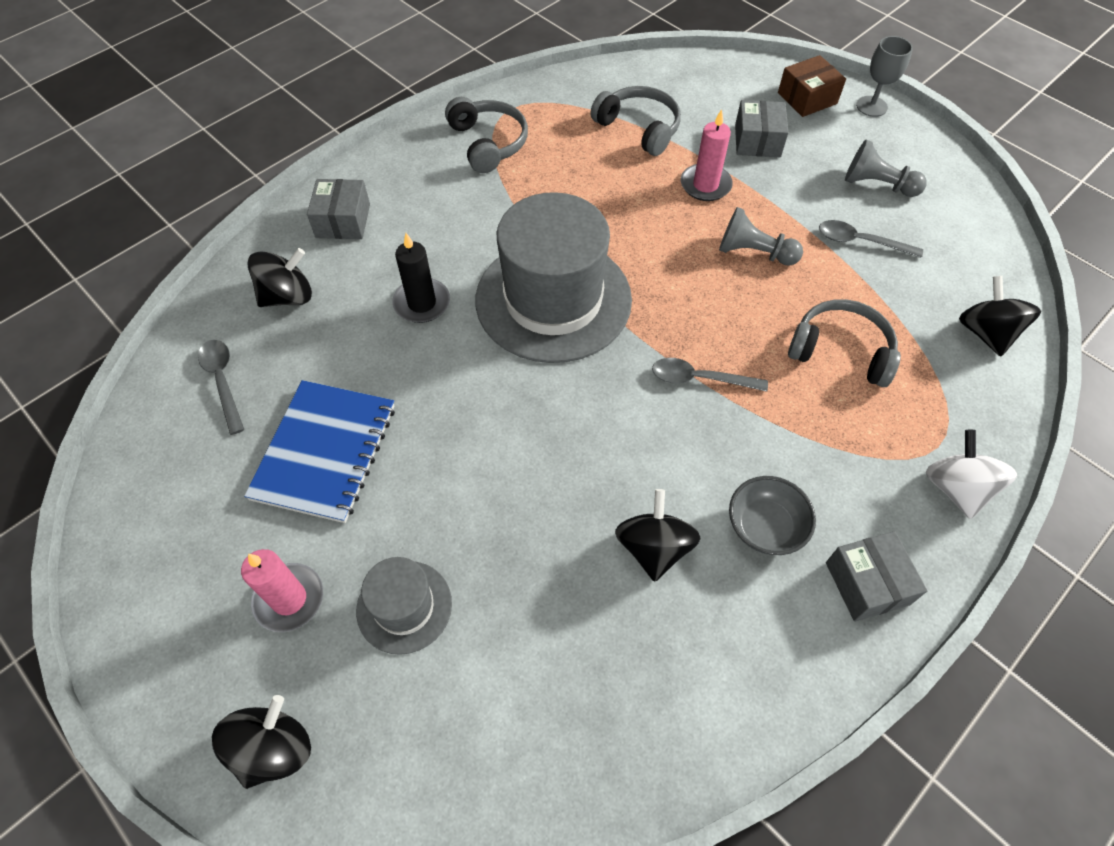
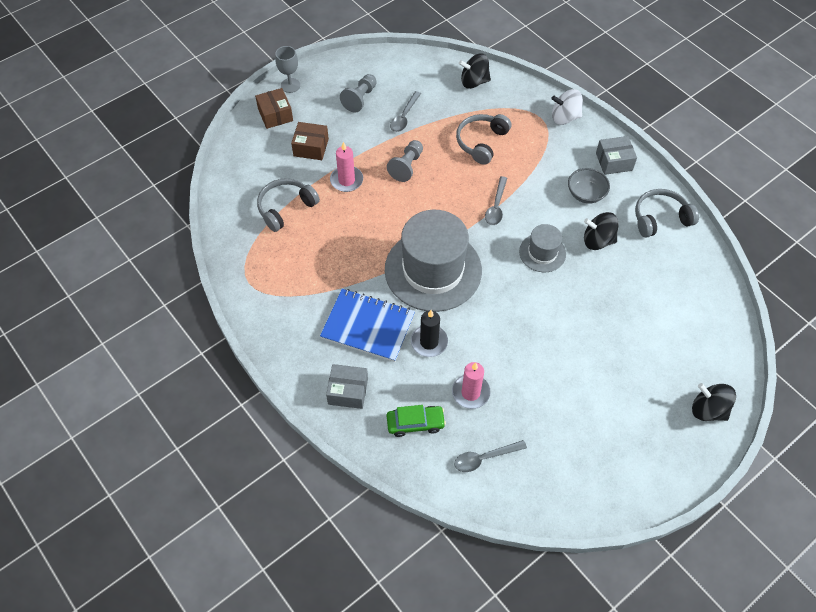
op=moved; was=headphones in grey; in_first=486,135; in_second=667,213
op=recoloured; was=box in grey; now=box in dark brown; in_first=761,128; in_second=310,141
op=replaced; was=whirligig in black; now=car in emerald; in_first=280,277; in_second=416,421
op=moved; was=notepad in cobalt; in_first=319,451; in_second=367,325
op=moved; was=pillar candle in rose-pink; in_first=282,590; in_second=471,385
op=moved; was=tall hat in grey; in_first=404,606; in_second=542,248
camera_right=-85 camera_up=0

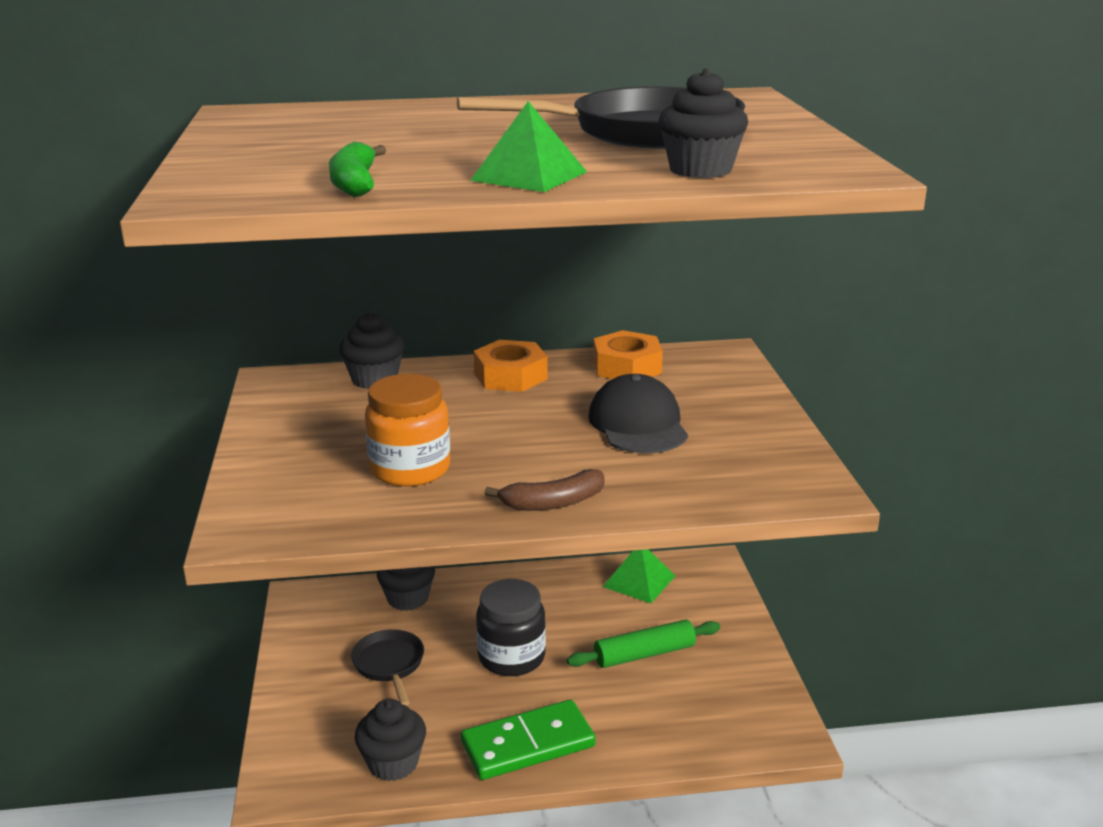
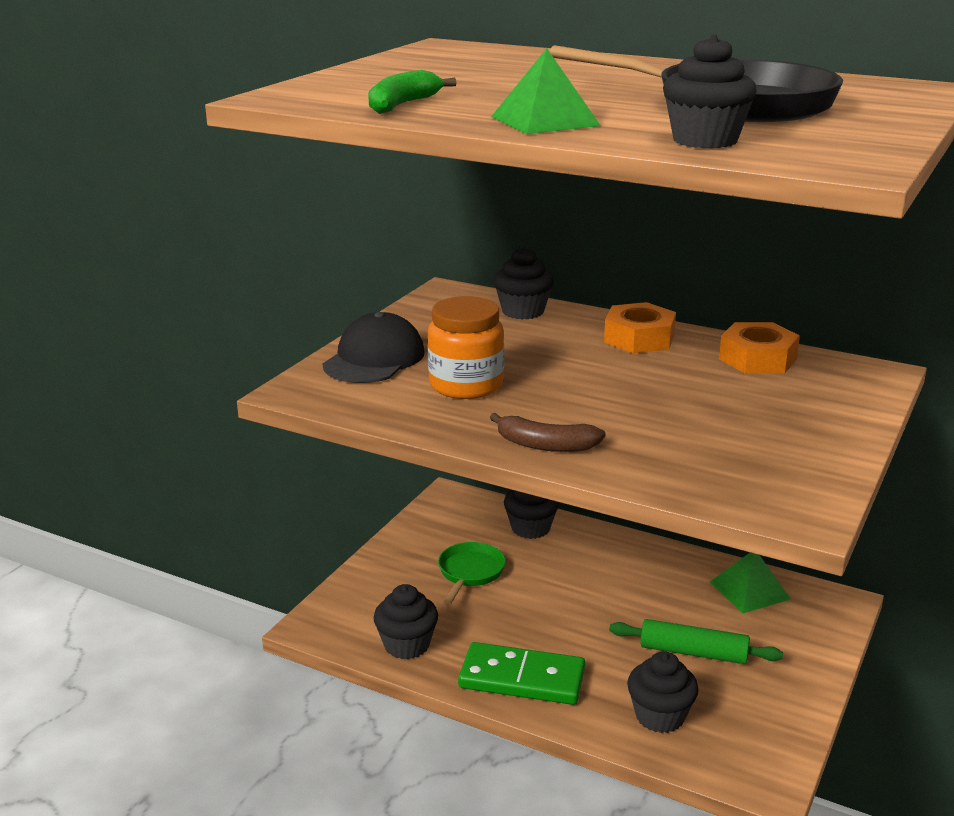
op=moved; was=baseball cap in black; in_first=638,413; in_second=374,347
op=removed; was=preserve jar in black; in_first=511,627
op=recoloured; was=skillet in black; now=skillet in emerald; in_first=387,667; in_second=472,574
op=added; now=cupcake in black; in_second=663,692
camera_right=35 camera_up=0

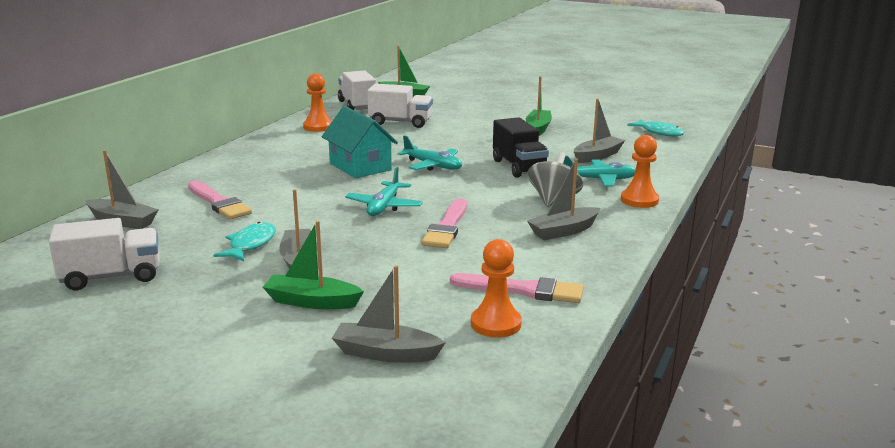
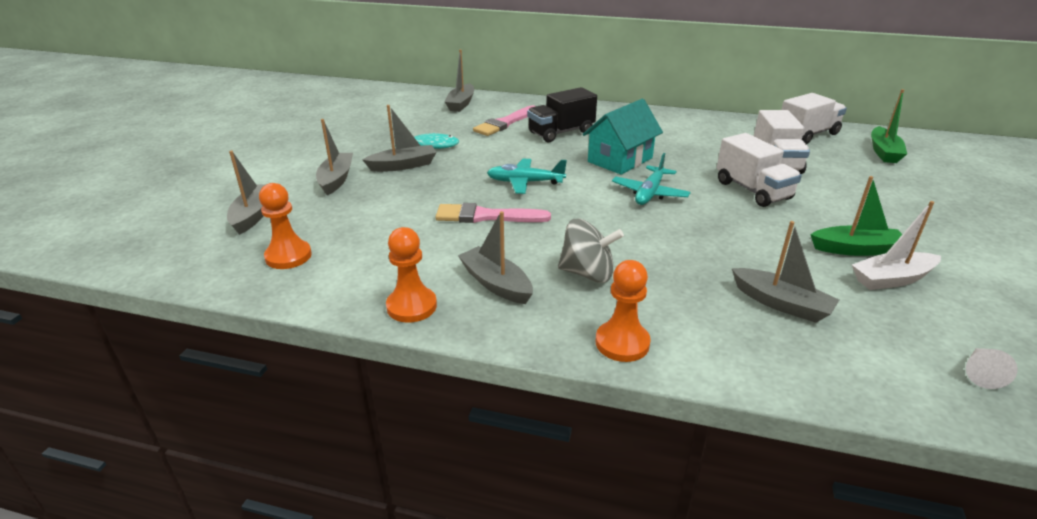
op=moved; was=game pawn in orange; in_first=317,102; in_second=411,275
op=moved; was=toy truck in black; in_first=521,147; in_second=562,114
op=replaced; was=fish figure in teal; now=cone shape in white; in_first=656,127; in_second=992,368
op=removed; was=aeroplane in teal; in_first=599,171
op=moved; was=toy truck in white; in_first=104,254; in_second=759,170
op=recoloured; was=boat in emerald; now=boat in grey; in_first=313,265; in_second=334,157
op=removed; was=paint brush in rose-pink; in_first=517,288
op=added; now=boat in white; in_second=896,245
camera_right=80 camera_up=10

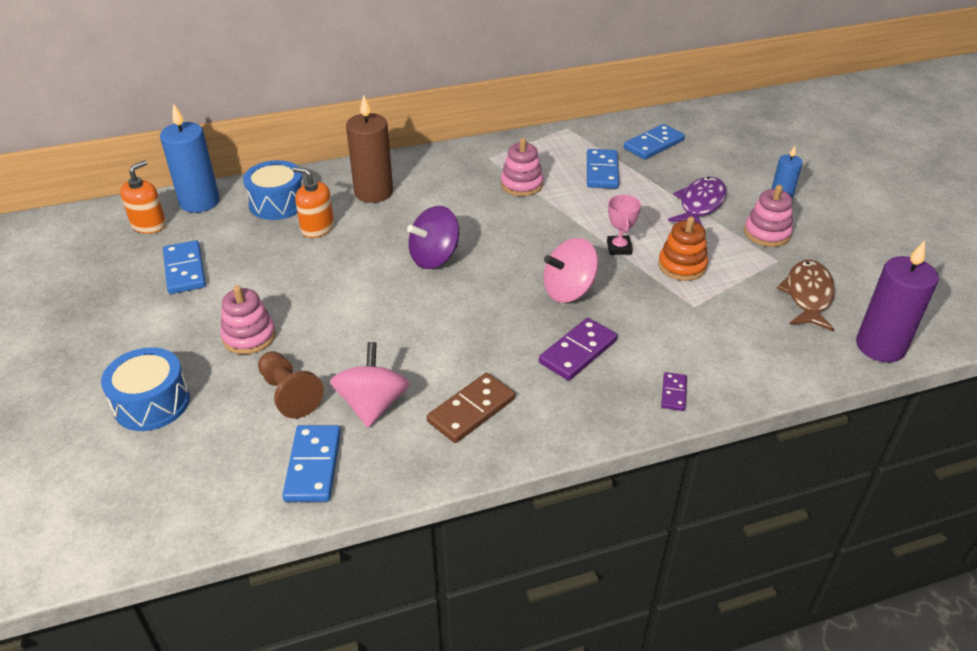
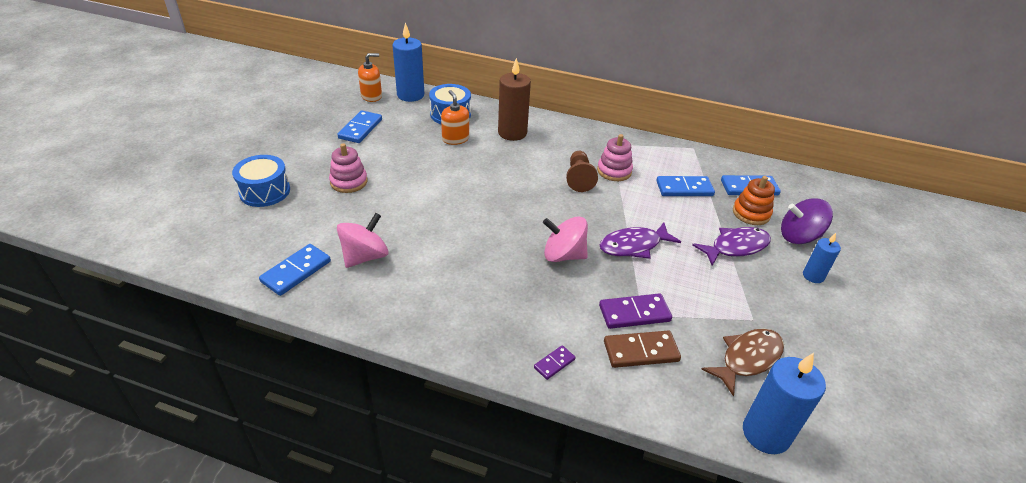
op=turned; was=domino tile in cobalt; in_first=603,169; in_second=685,186; clockwise=45
op=removed; was=stacking rings in rose-pink; in_first=768,216
op=replaced; was=trophy in rose-pink; now=fish figure in violet; in_first=624,225; in_second=640,241
op=moved; was=whirligig in violet; in_first=433,237; in_second=807,221
op=moved; was=stacking rings in orange; in_first=683,249; in_second=754,200
op=recoloured; was=pillar candle in violet; now=pillar candle in cobalt; in_first=897,301; in_second=784,403
op=moved; was=domino tile in violet; in_first=578,349; in_second=635,311
op=moved; was=game pawn in dark brown; in_first=291,385; in_second=582,171
op=moved; was=domino tile in dark brown; in_first=471,408; in_second=642,349
camera_right=35 camera_up=0

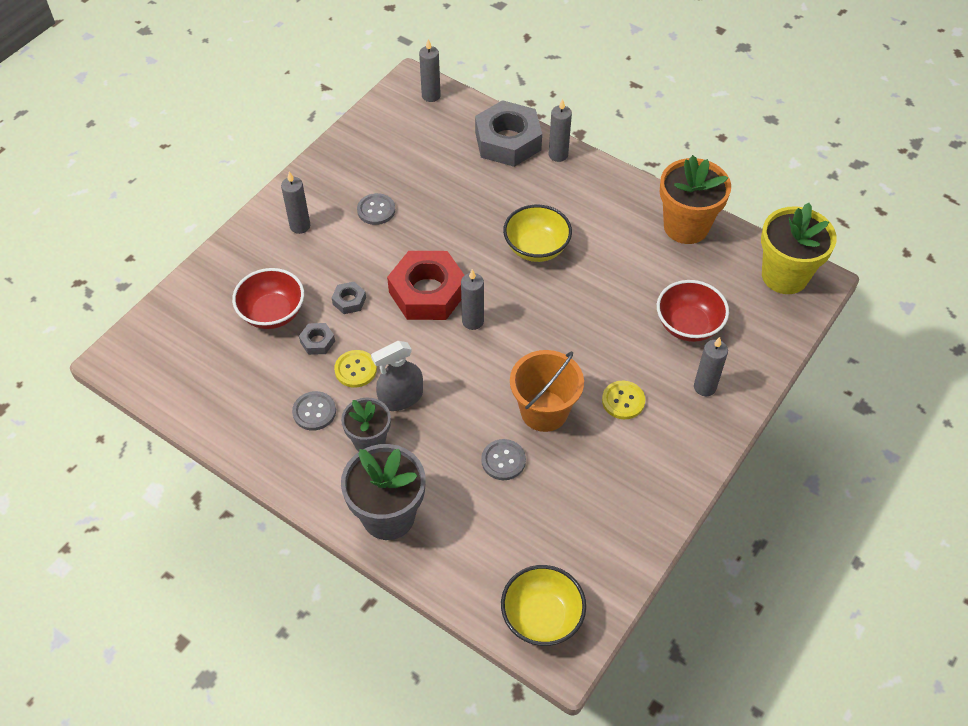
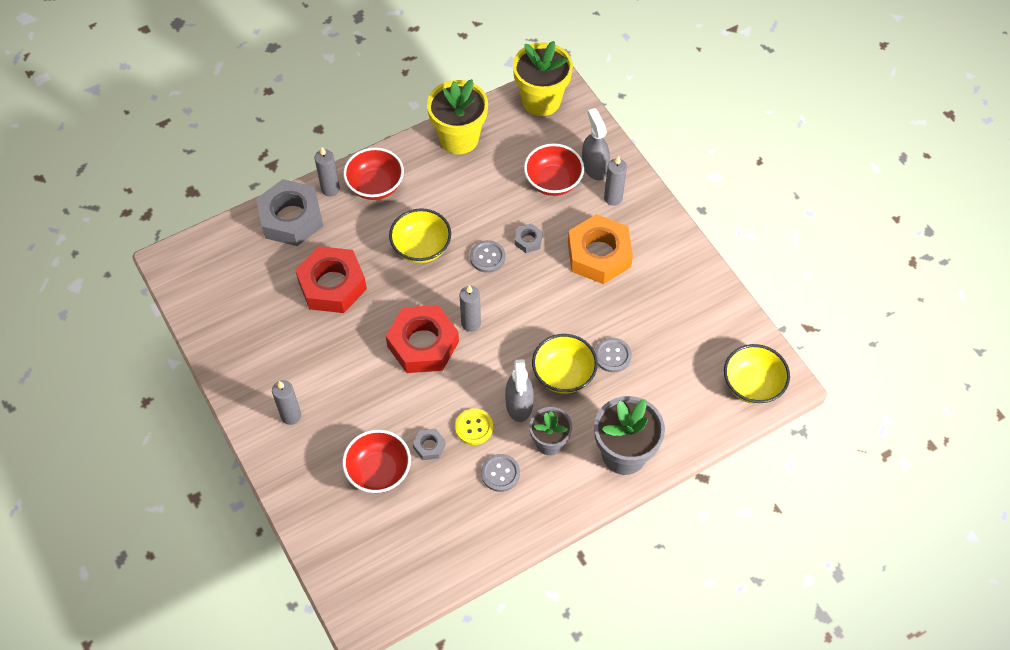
op=removed; was=pillar candle in grey; in_first=430,70
op=recoloured; was=potted plant in orange; now=potted plant in yellow; in_first=695,199; in_second=457,116
op=moved; was=button in grey; in_first=376,209; in_second=487,256
op=moved; was=hex nut in grey; in_first=349,298; in_second=529,238
op=removed; was=bucket in orange; in_first=547,391
op=replaced; was=button in yellow; now=hex nut in orange; in_first=623,400; in_second=600,249
op=added; now=spray cleaner in grey; in_second=596,144
op=added; now=bowl in crimson; in_second=373,173
op=added; now=hex nut in crimson; in_second=331,279
op=added; now=bowl in yellow; in_second=565,363
camera_right=-65 camera_up=5

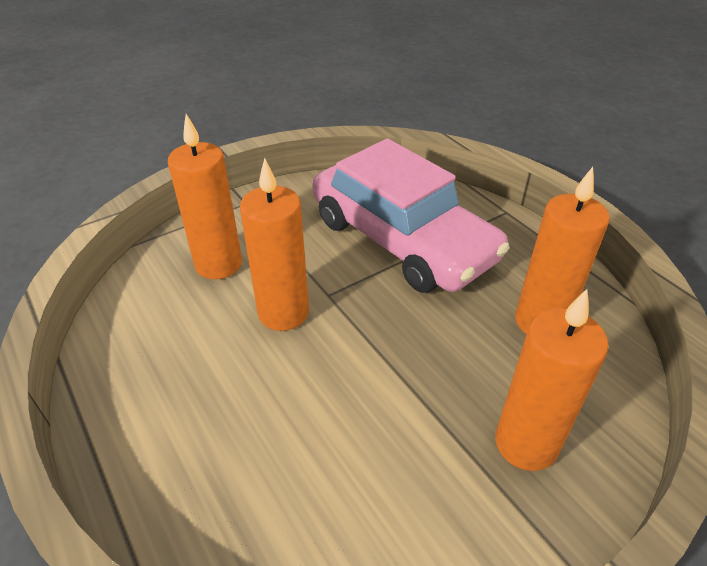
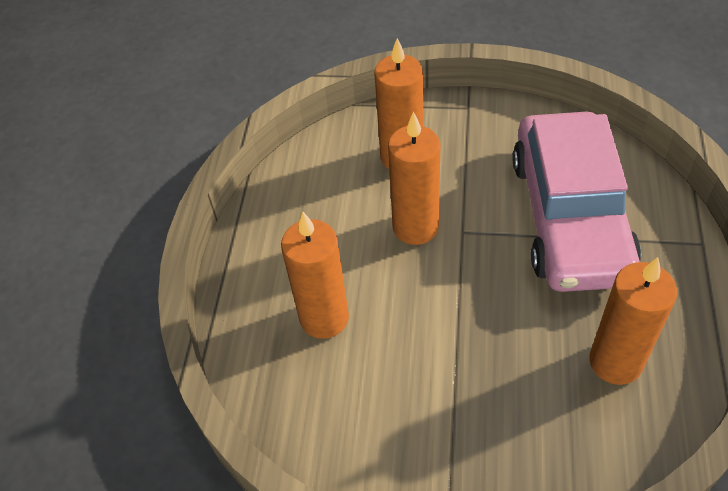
op=moved; was=pillar candle in orange; in_first=552,380; in_second=315,275
camera_right=45 camera_up=10

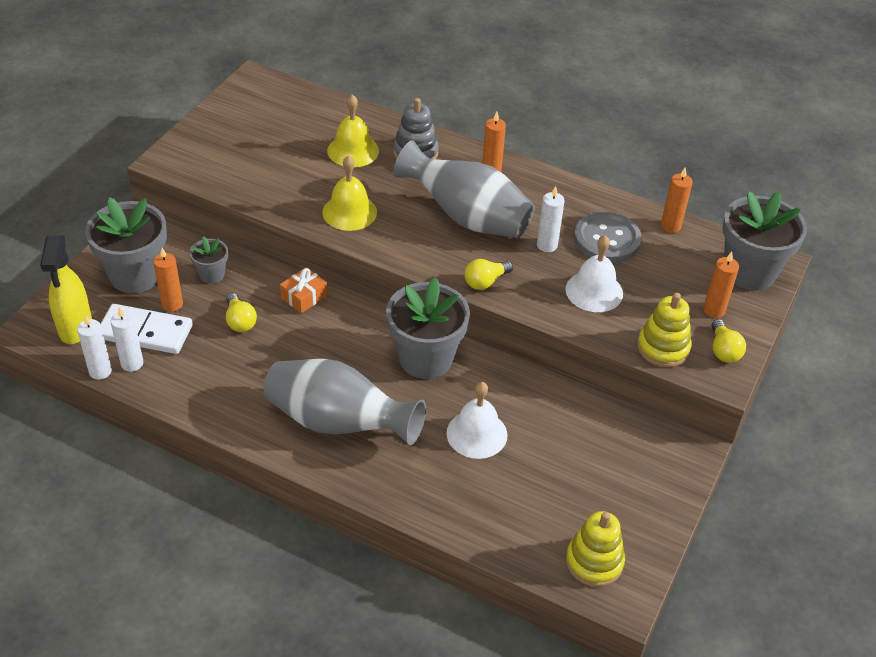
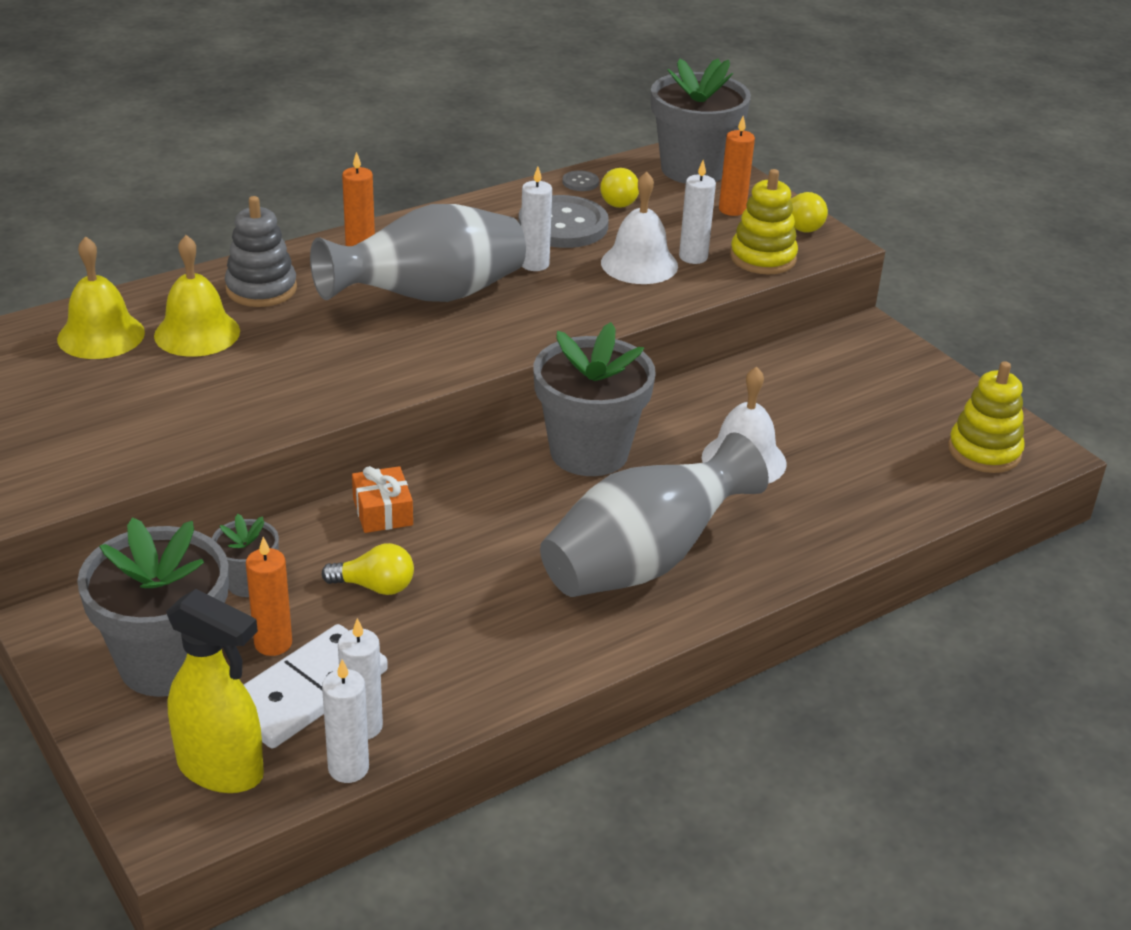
op=moved; was=school bell in yellow; in_first=349,193; in_second=101,297
op=replaced; was=pillar candle in orange; now=button in grey; in_first=677,200; in_second=580,180
op=moved; was=lightbulb in yellow; in_first=489,274; in_second=619,188
op=added; now=pillar candle in white; in_second=697,212
camera_right=-60 camera_up=-10

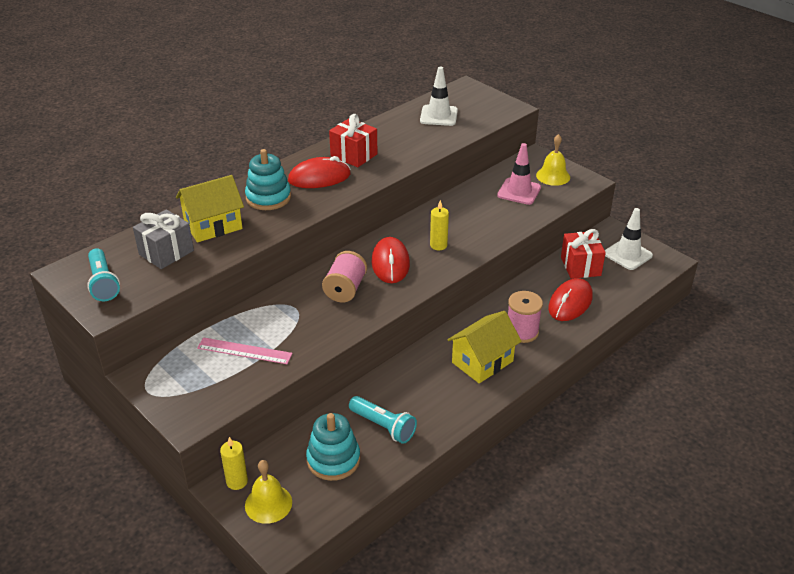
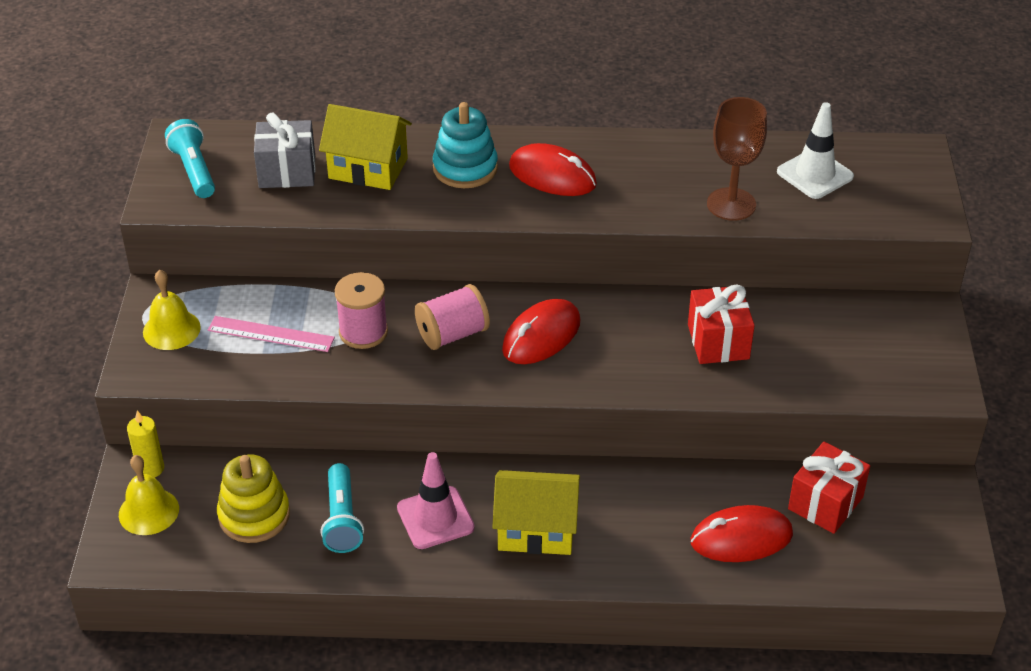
op=moved; was=gift in crimson; in_first=353,140; in_second=721,324
op=moved; was=school bell in yellow; in_first=553,160; in_second=172,310
op=moved; was=traffic cone in rose-pink; in_first=519,174; in_second=436,500
op=removed; was=pillar candle in yellow; in_first=439,225
op=removed; was=traffic cone in white; in_first=629,239
op=turned; was=pocket torch in teal; in_first=103,274; in_second=190,158; clockwise=135
op=moved; was=spool in rose-pink; in_first=525,317; in_second=361,310
op=turned; was=ruler in rose-pink; in_first=245,350; in_second=271,334; clockwise=-45
op=recoloured; was=stacking rings in teal; now=stacking rings in yellow; in_first=333,447; in_second=253,498
op=added; now=chalice in dark brown; in_second=737,159
camera_right=45 camera_up=5

